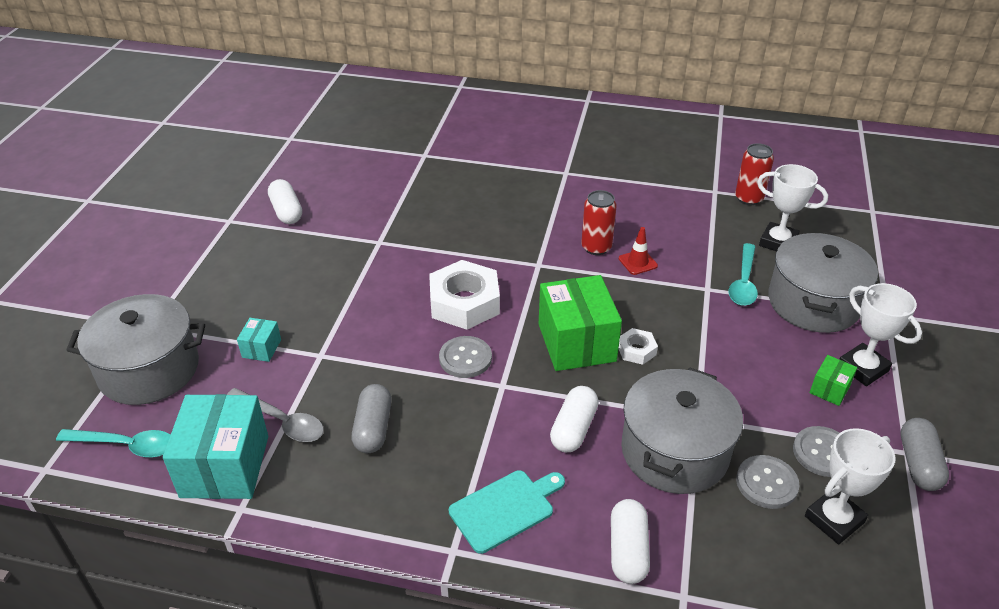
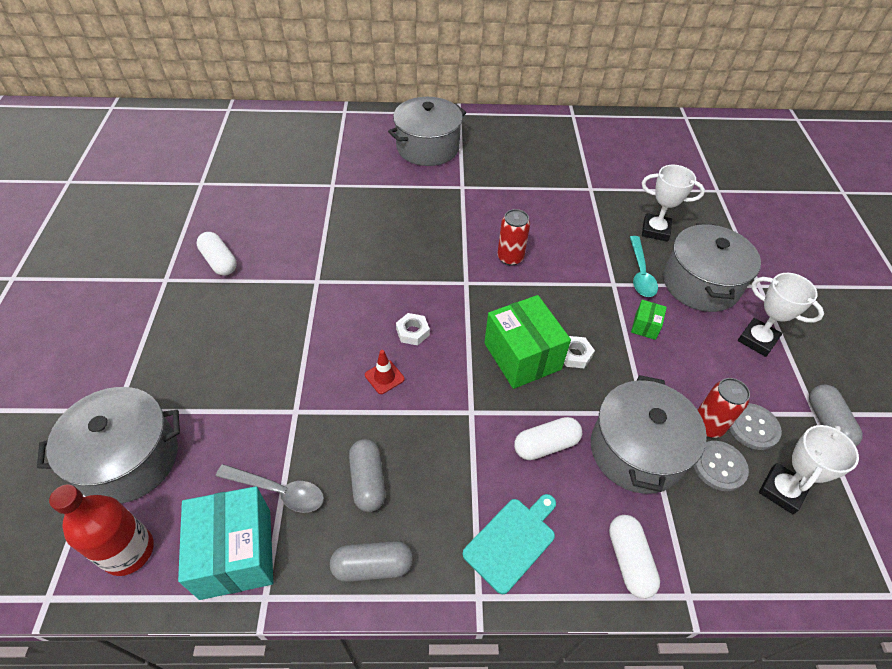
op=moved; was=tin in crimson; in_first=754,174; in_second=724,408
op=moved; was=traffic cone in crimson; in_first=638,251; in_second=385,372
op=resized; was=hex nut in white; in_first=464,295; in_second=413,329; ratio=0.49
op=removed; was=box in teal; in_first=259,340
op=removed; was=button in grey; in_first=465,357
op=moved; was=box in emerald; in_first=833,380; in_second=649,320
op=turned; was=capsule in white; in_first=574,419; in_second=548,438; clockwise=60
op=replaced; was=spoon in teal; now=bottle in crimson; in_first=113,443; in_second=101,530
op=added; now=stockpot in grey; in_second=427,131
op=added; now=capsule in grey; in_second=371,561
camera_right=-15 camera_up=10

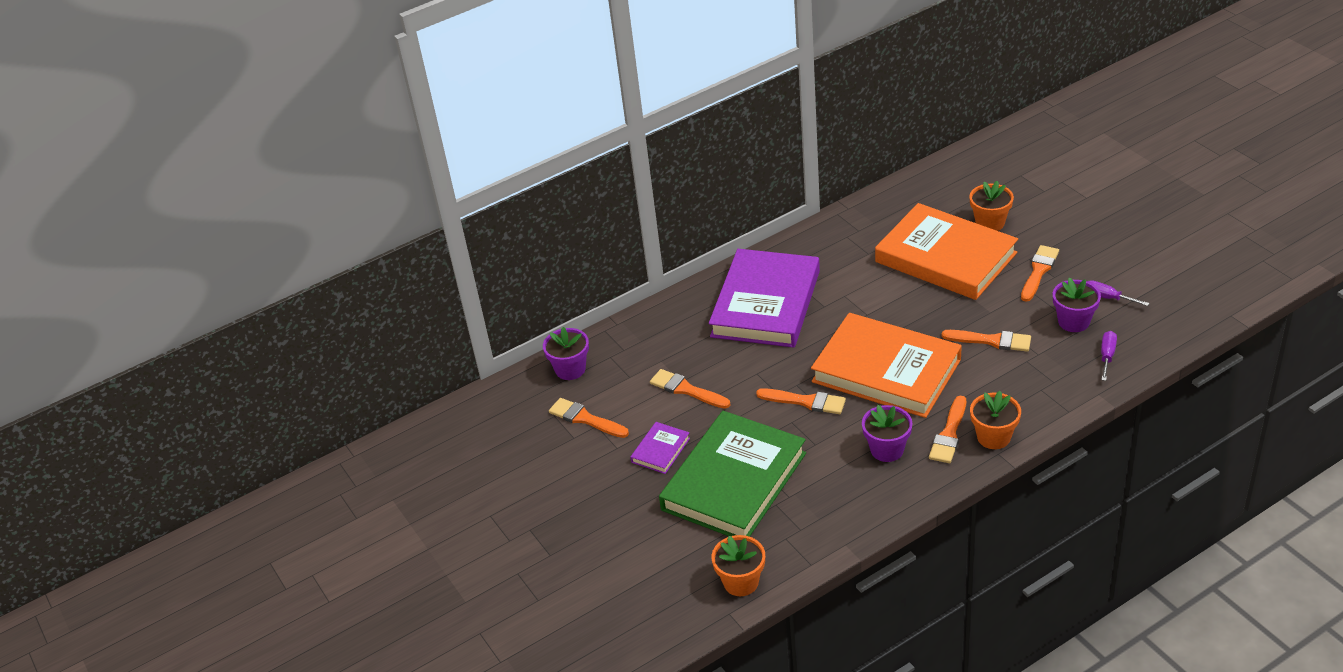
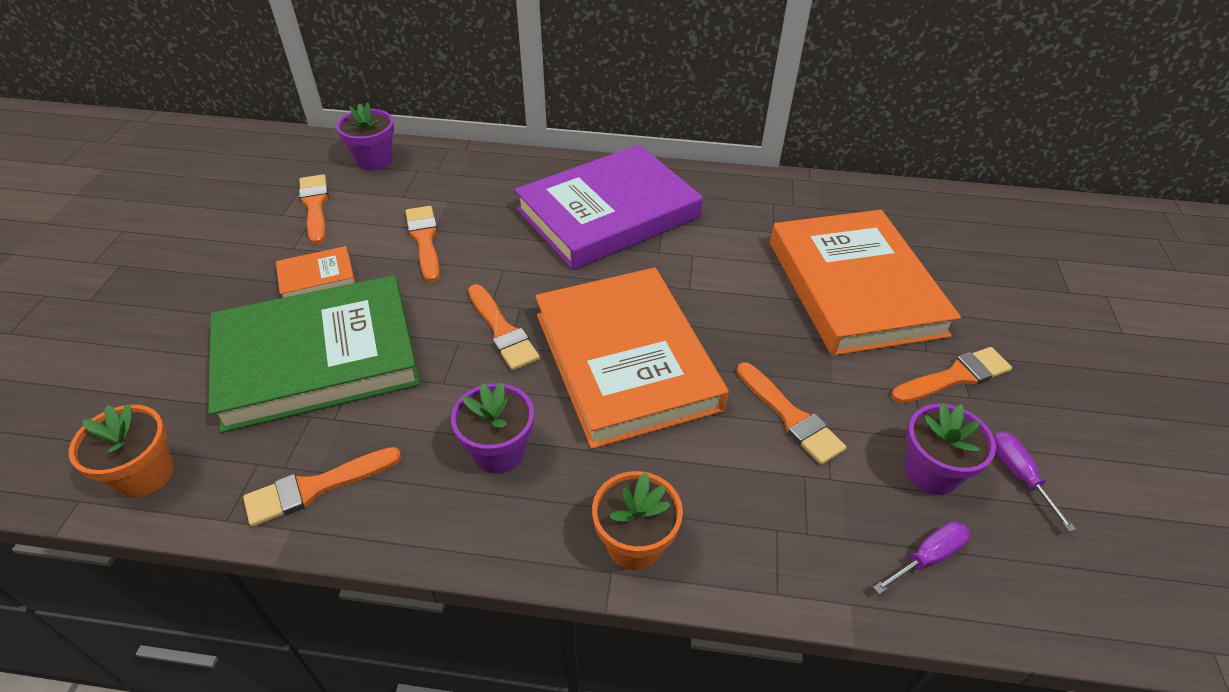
op=removed; was=potted plant in orange; in_first=991,206
op=moved; was=paint brush in orange; in_first=947,429; in_second=322,487
op=recoloured; was=hardcover in violet; now=hardcover in orange; in_first=660,448; in_second=315,272
camera_right=35 camera_up=5

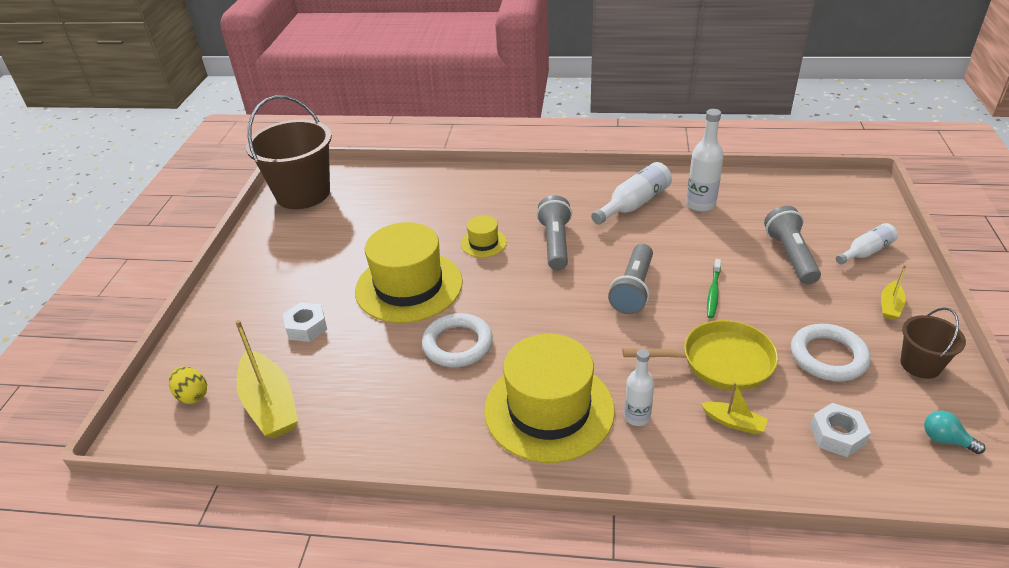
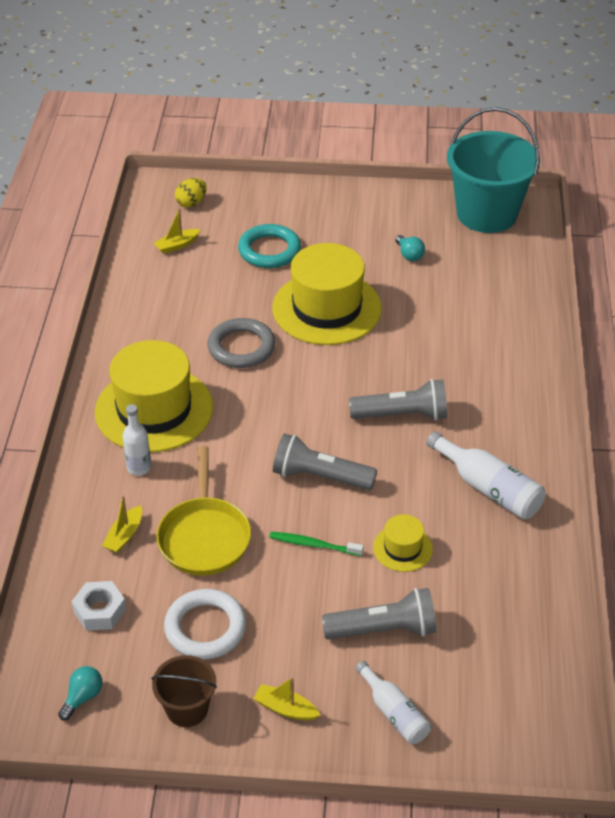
op=recoloured; was=bucket in dark brown; now=bucket in teal; in_first=289,152; in_second=493,170
op=removed; was=bottle in white; in_first=705,160
op=moved; was=tall hat in yellow; in_first=484,236; in_second=403,543
op=replaced; was=hex nut in white; now=hoop in teal; in_first=305,322; in_second=269,246
op=recoloured; was=hoop in white; now=hoop in grey; in_first=457,340; in_second=241,343
op=resized; was=boat in yellow; in_first=266,379; in_second=177,231; ratio=0.5
op=added; now=lightbulb in teal; in_second=410,248
camera_right=85 camera_up=5

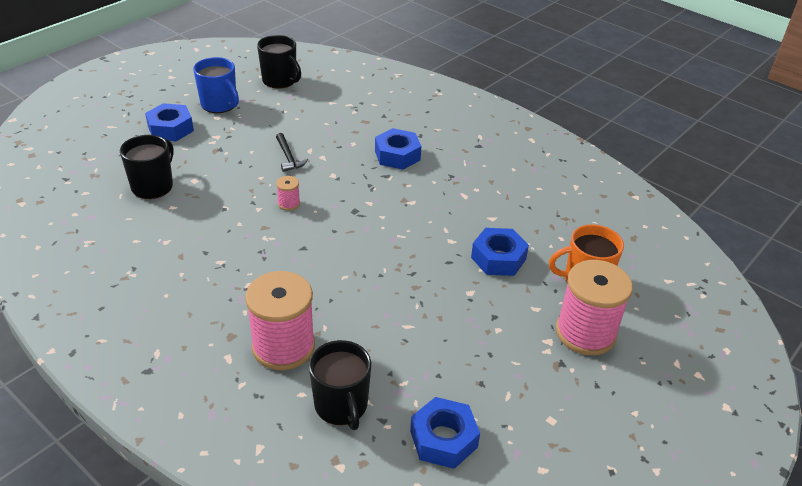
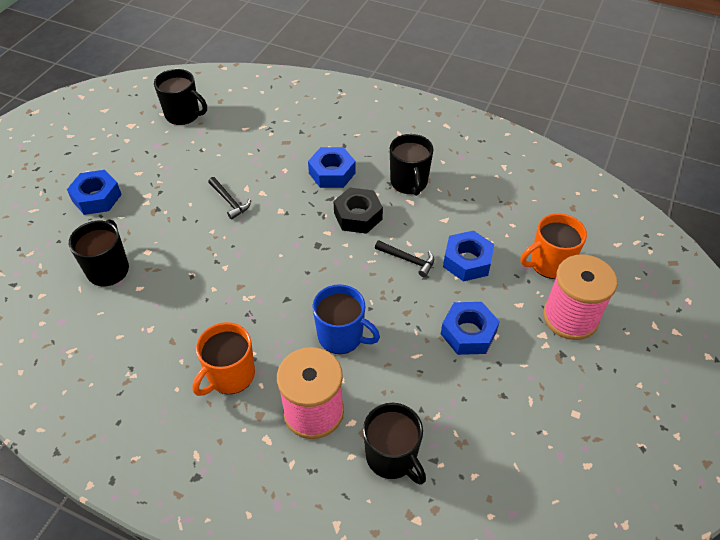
op=moved; was=mug in cobalt; in_first=216,85; in_second=346,319
op=removed; was=spool in rose-pink; in_first=288,193
op=moved; was=hex nut in cobalt; in_first=445,433; in_second=470,328
op=added; now=mug in black; in_second=412,165
op=added; now=hex nut in black; in_second=358,211
op=added; now=carpenter's hammer in black; in_second=404,258
op=added; now=mug in orange; in_second=223,359
camera_right=-15 camera_up=10

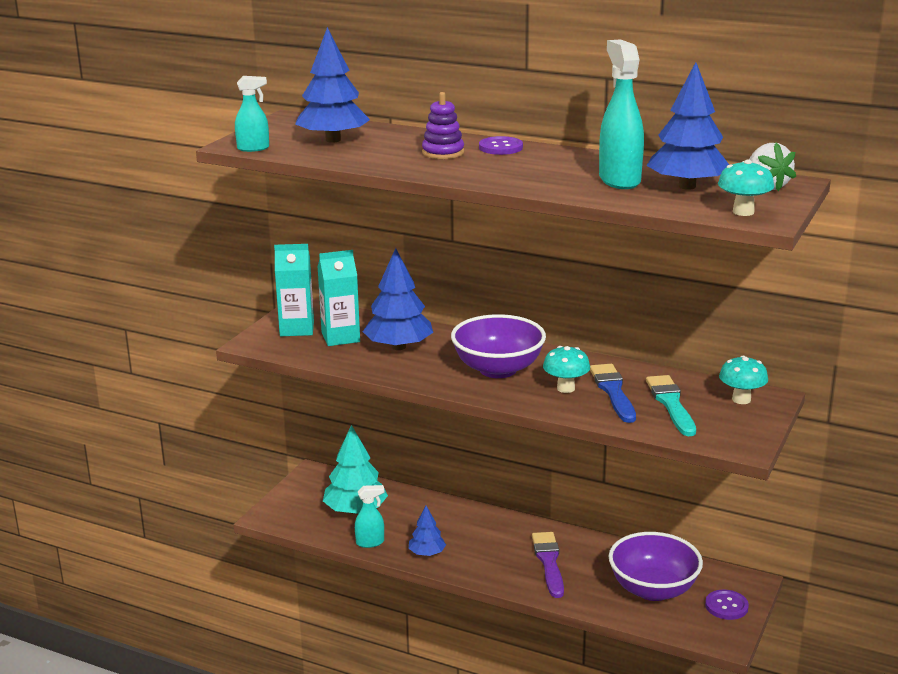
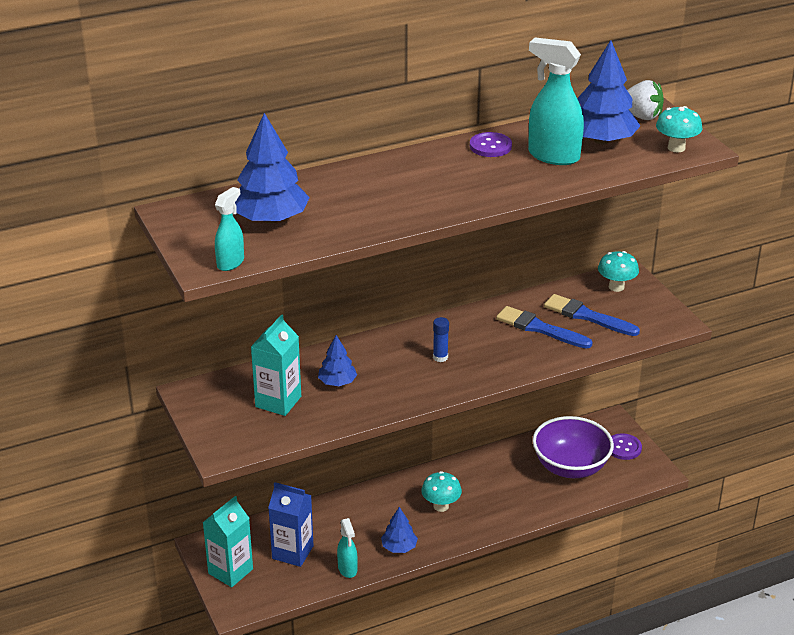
op=removed; was=stacking rings in violet; in_first=443,125
op=moved; was=button in violet; in_first=501,145; in_second=491,144
op=moved; was=carton in teal; in_first=294,290; in_second=227,541
op=resized; was=fir tree in cobalt; in_first=398,299; in_second=337,360; ratio=0.55
op=replaced; was=bowl in violet; now=glue stick in cobalt; in_first=498,346; in_second=441,339
op=moved; was=mushroom in teal; in_first=566,369; in_second=441,491
op=recoloured; was=paint brush in teal; now=paint brush in cobalt; in_first=671,405; in_second=592,315
op=replaced; was=fir tree in teal; now=carton in cobalt; in_first=355,469; in_second=291,524
op=turned; was=spray cleaner in teal; in_first=369,516; in_second=347,548; clockwise=135
op=removed; was=paint brush in violet; in_first=548,565
camera_right=-50 camera_up=10

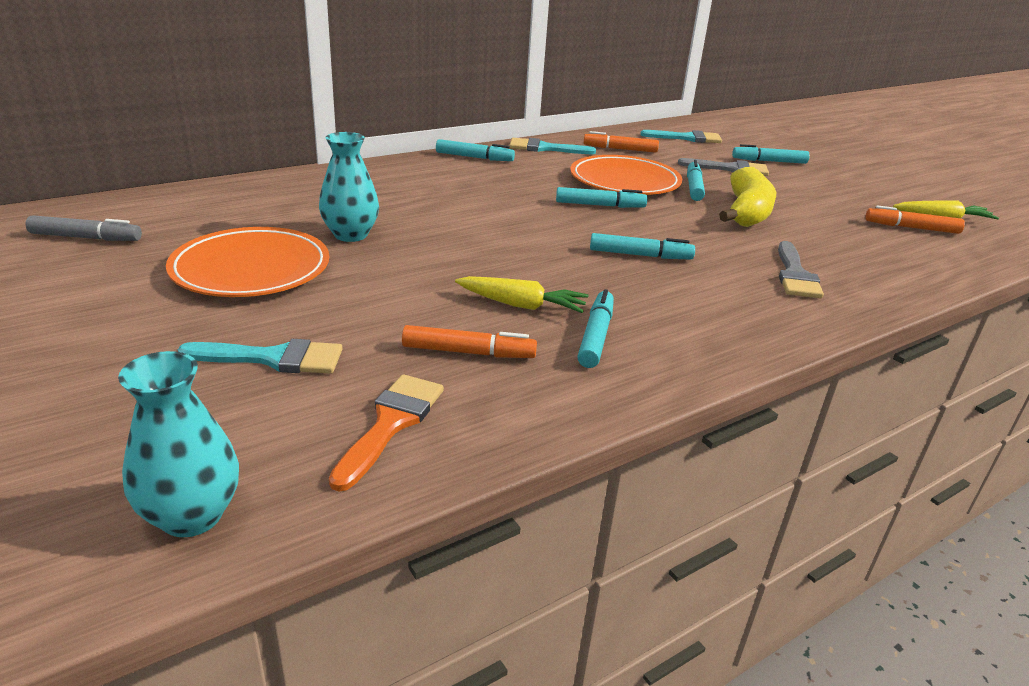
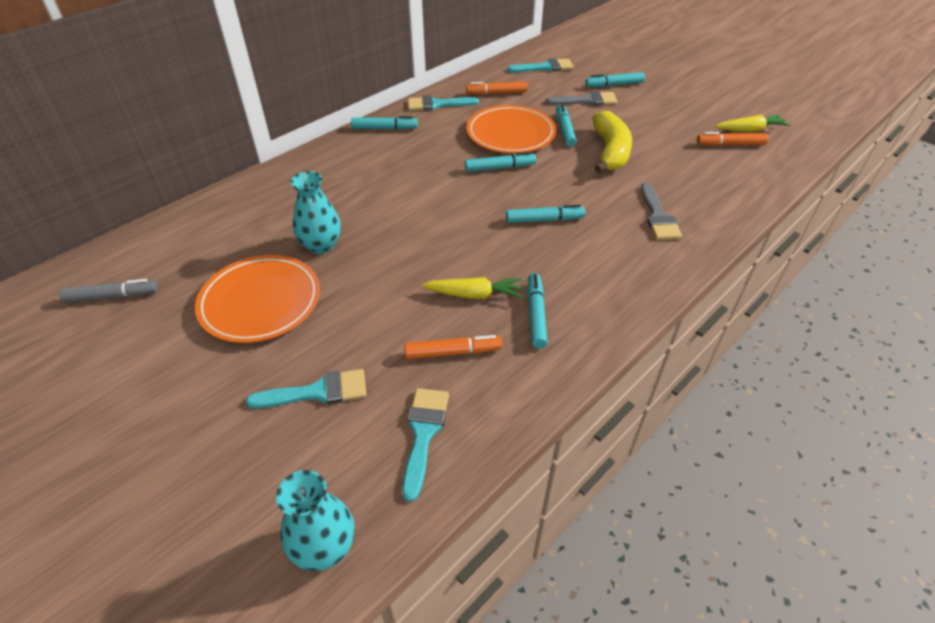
op=recoloured; was=paint brush in orange; now=paint brush in teal; in_first=386,433; in_second=425,445
camera_right=-10 camera_up=15

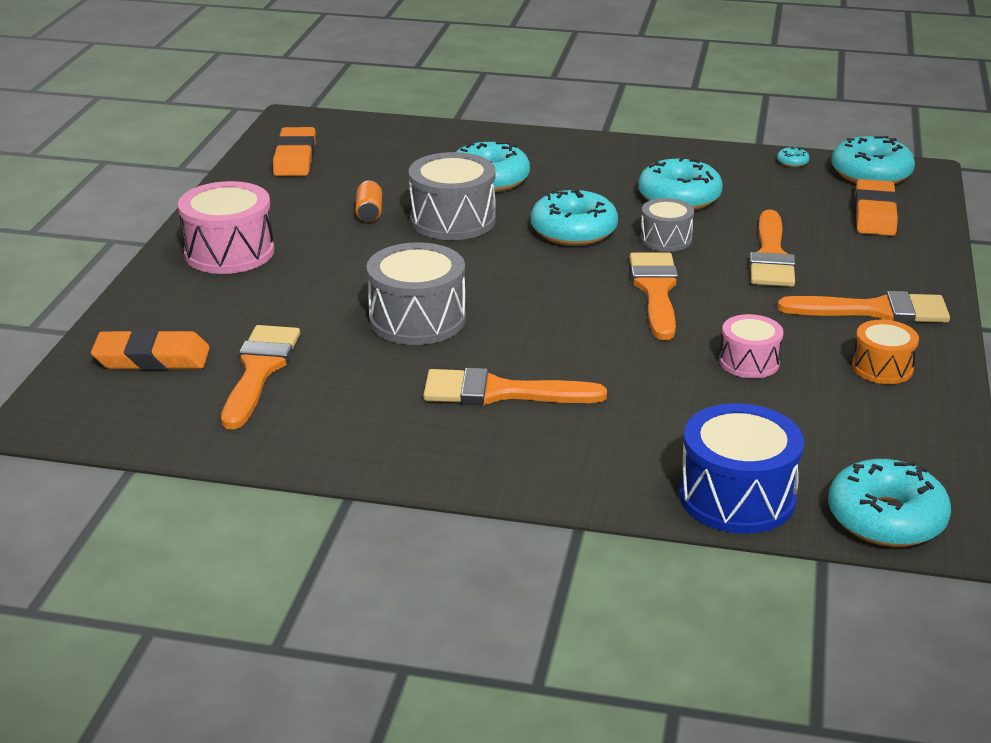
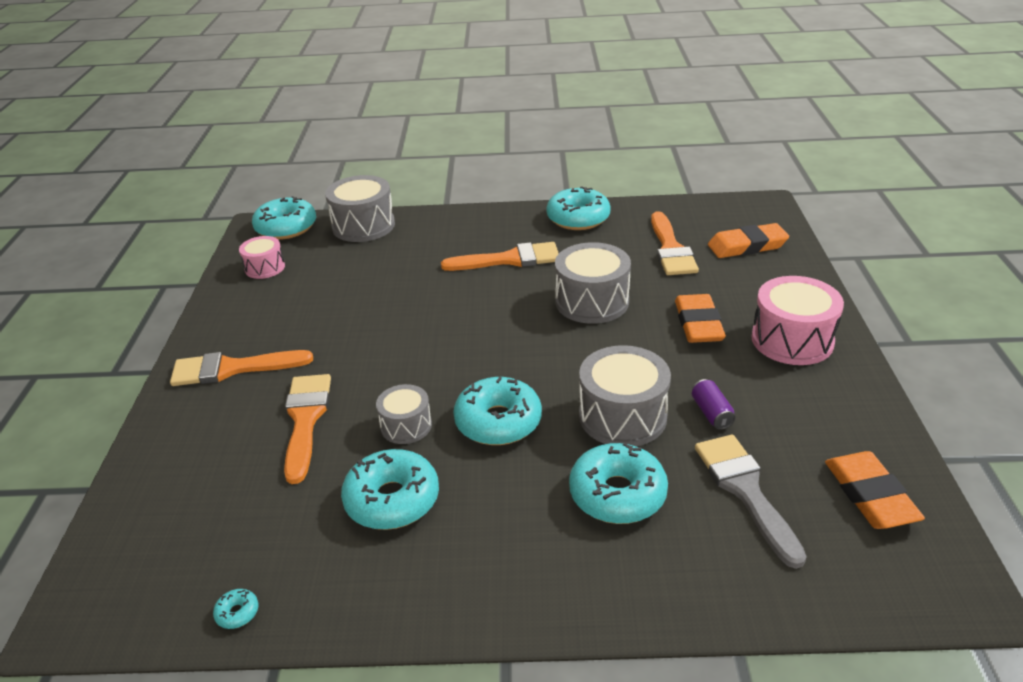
op=moved; was=doughnut in teal; in_first=873,160; in_second=578,208
op=moved; was=gum eraser in orange; in_first=876,207; in_second=700,318
op=recoloured; was=tin in orange; now=tin in violet; in_first=368,201; in_second=714,404
op=removed; was=paint brush in orange; in_first=654,296
op=moved; was=toy drum in rose-pink; in_first=751,346; in_second=262,257
op=removed; was=toy drum in orange; in_first=885,352
op=recoloured; was=toy drum in cobalt; now=toy drum in grey; in_first=741,468; in_second=360,208
op=added; now=paint brush in grey; in_second=751,502
camera_right=170 camera_up=5

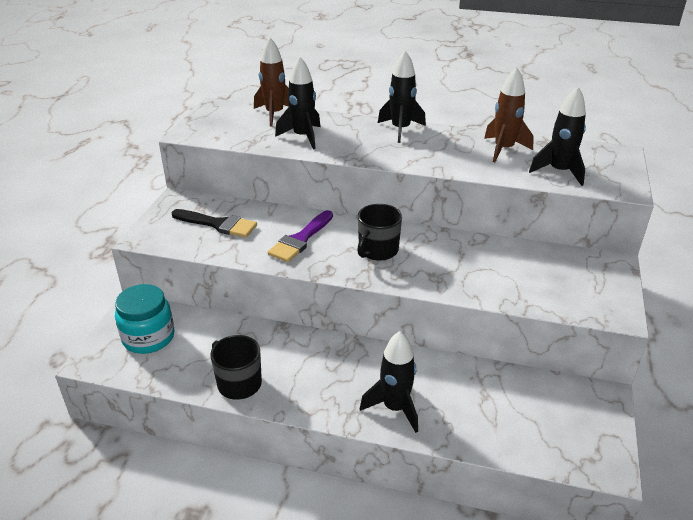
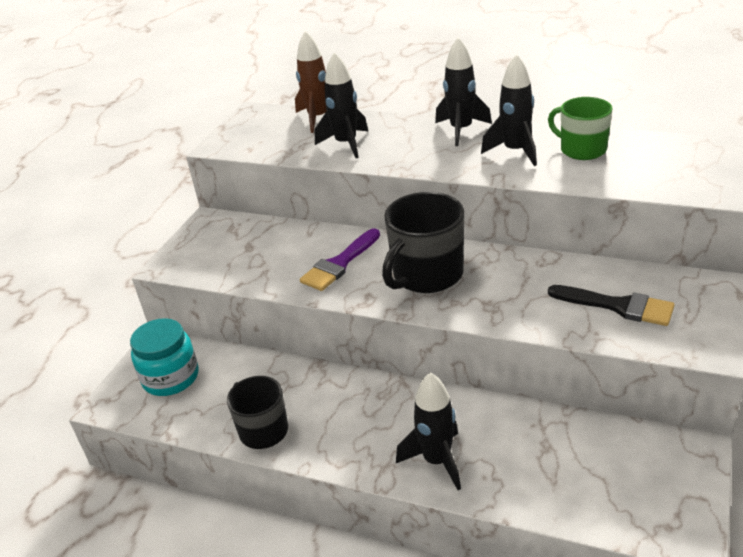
op=replaced; was=toy rocket in dark brown; now=mug in emerald; in_first=509,114; in_second=580,128
op=moved; was=toy rocket in black; in_first=557,136; in_second=509,110
op=resized; was=mug in black; in_first=379,232; in_second=423,242; ratio=1.51
op=moved; was=paint brush in black; in_first=214,223; in_second=611,305
camera_right=10 camera_up=0

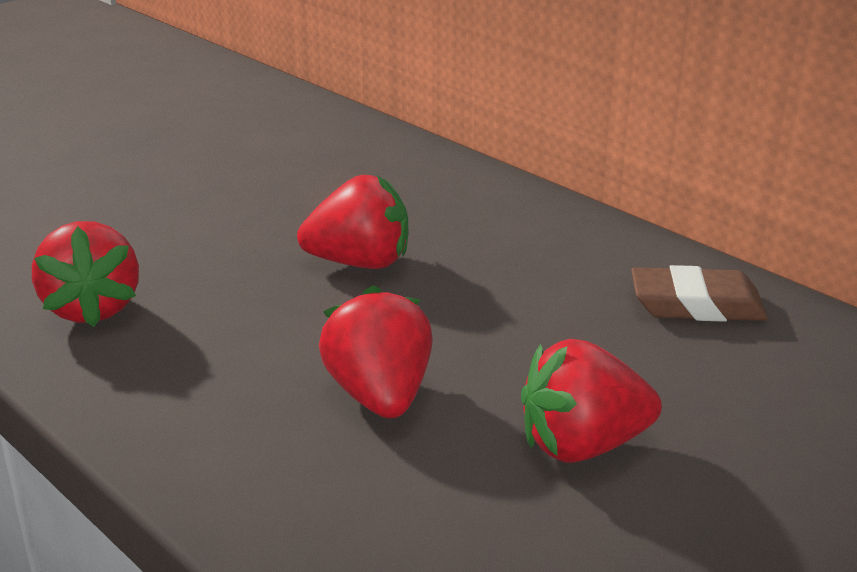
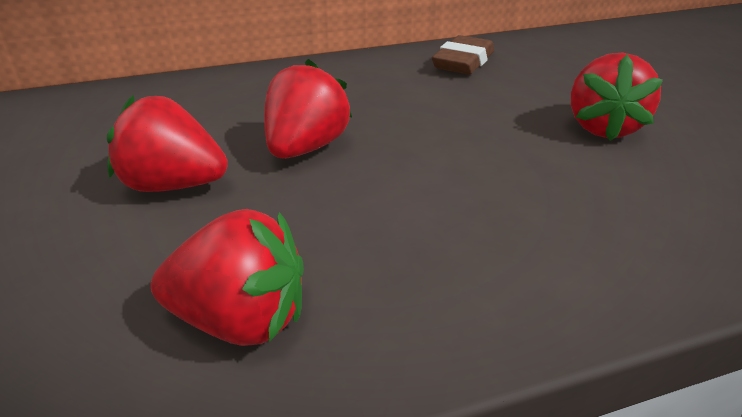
op=moved; was=toy strawberry in crimson; in_first=375,351; in_second=167,143
camera_right=-65 camera_up=5

